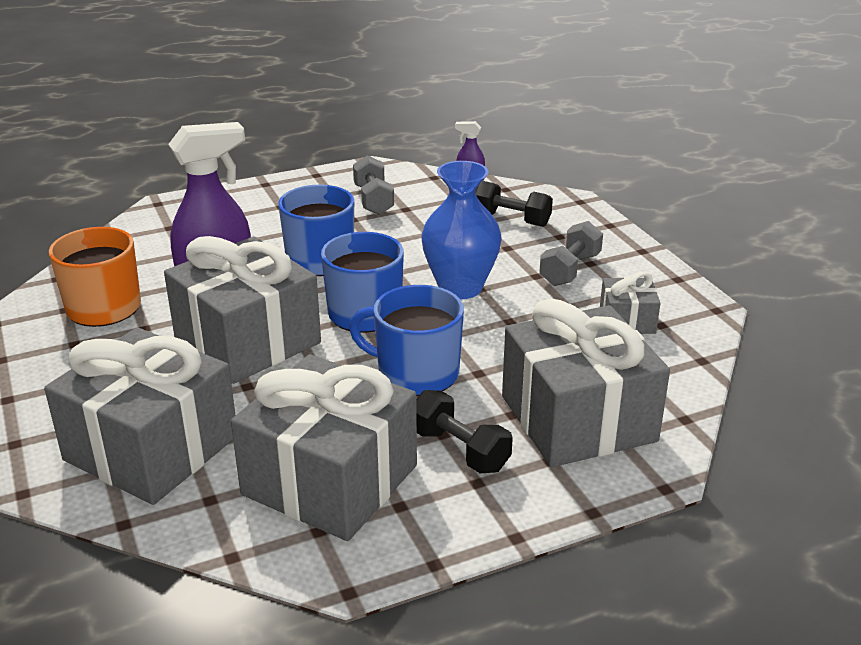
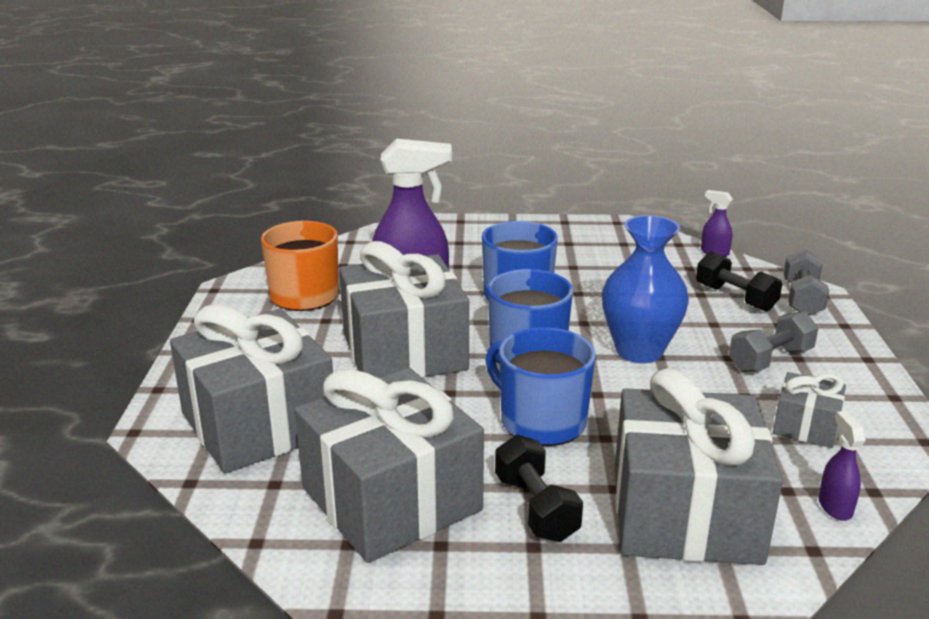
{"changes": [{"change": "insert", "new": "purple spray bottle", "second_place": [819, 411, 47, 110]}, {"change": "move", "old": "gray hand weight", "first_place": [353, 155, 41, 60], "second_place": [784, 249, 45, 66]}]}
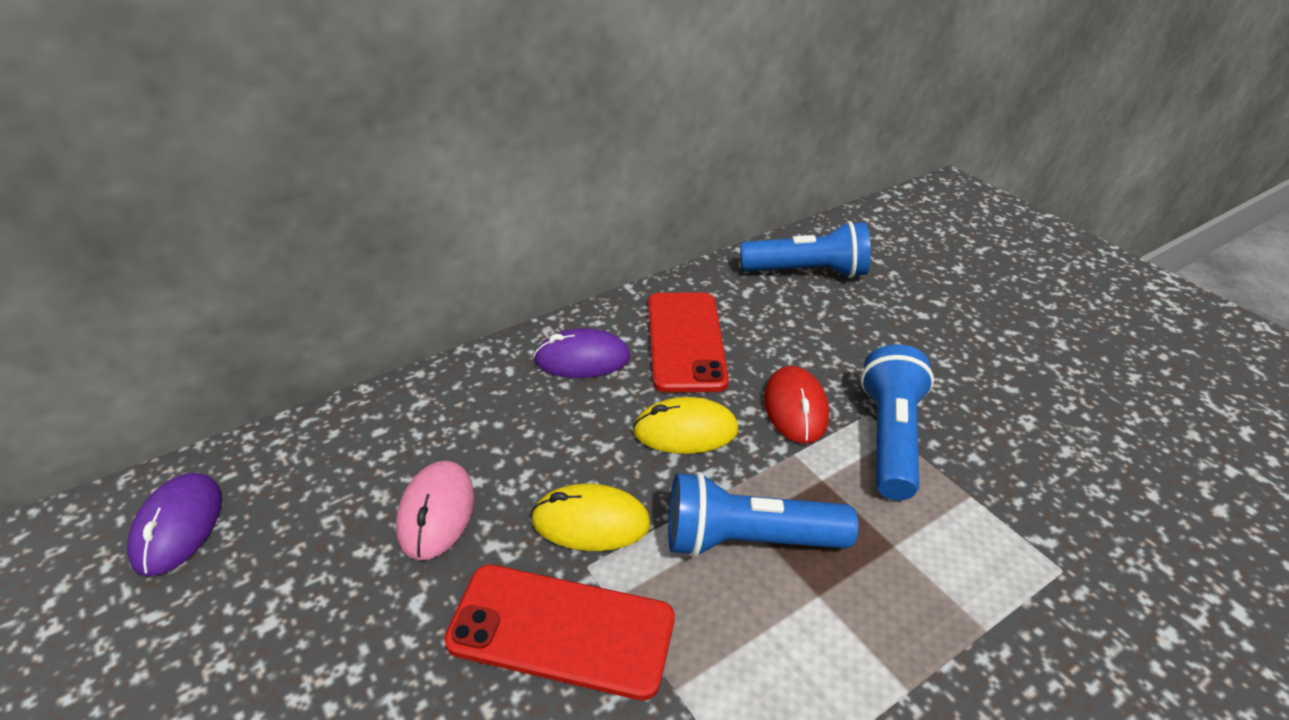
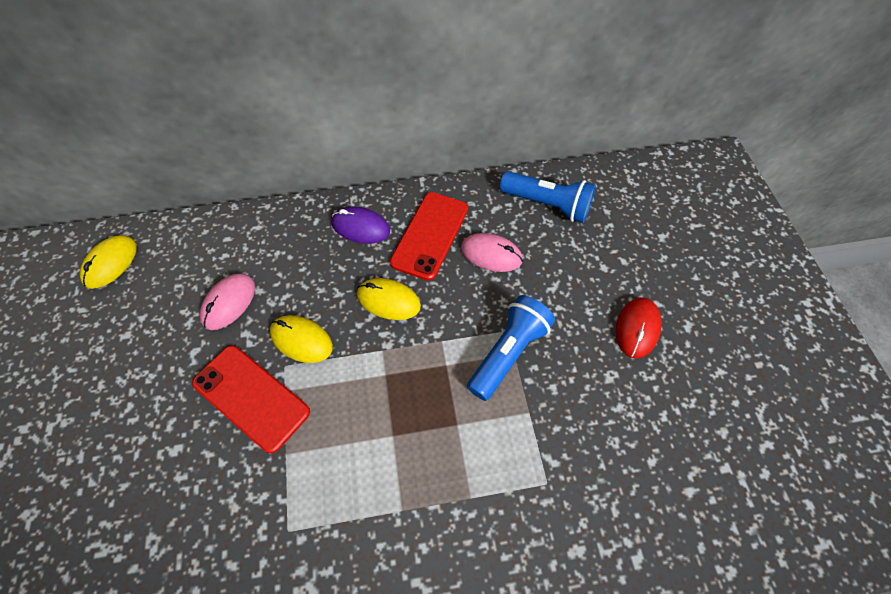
{"changes": [{"change": "delete", "old": "cobalt pocket torch", "first_place": [668, 472, 190, 85]}, {"change": "insert", "new": "rose-pink computer mouse", "second_place": [461, 233, 62, 39]}, {"change": "move", "old": "scarlet computer mouse", "first_place": [764, 366, 65, 78], "second_place": [616, 297, 46, 62]}, {"change": "recolor", "old": "purple computer mouse", "new": "yellow computer mouse", "first_place": [127, 473, 95, 103], "second_place": [80, 235, 57, 54]}]}
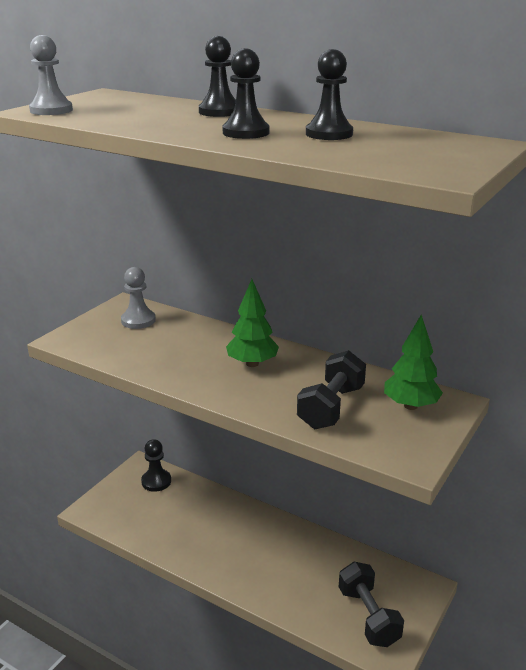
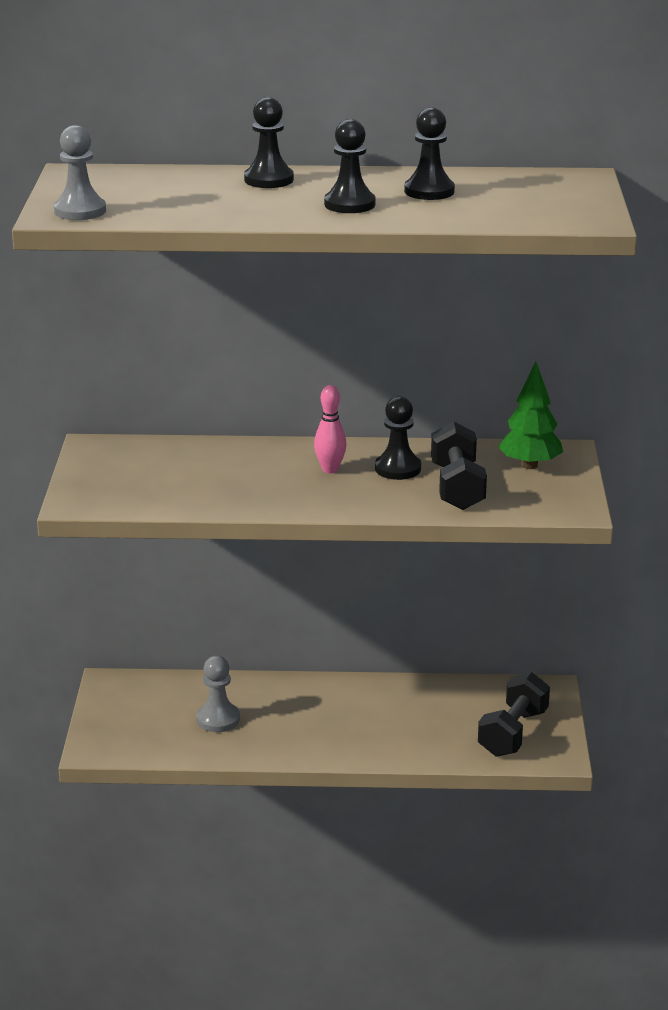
{"changes": [{"change": "move", "old": "gray chess pawn", "first_place": [121, 267, 35, 62], "second_place": [196, 656, 44, 76]}, {"change": "move", "old": "black chess pawn", "first_place": [141, 439, 30, 53], "second_place": [375, 396, 46, 84]}, {"change": "replace", "old": "leaf-green toy tree", "new": "rose-pink skittle", "first_place": [226, 279, 53, 88], "second_place": [314, 385, 32, 89]}, {"change": "rotate", "old": "black hand weight", "first_place": [339, 562, 65, 85], "second_place": [478, 672, 72, 85], "degrees": 75}]}
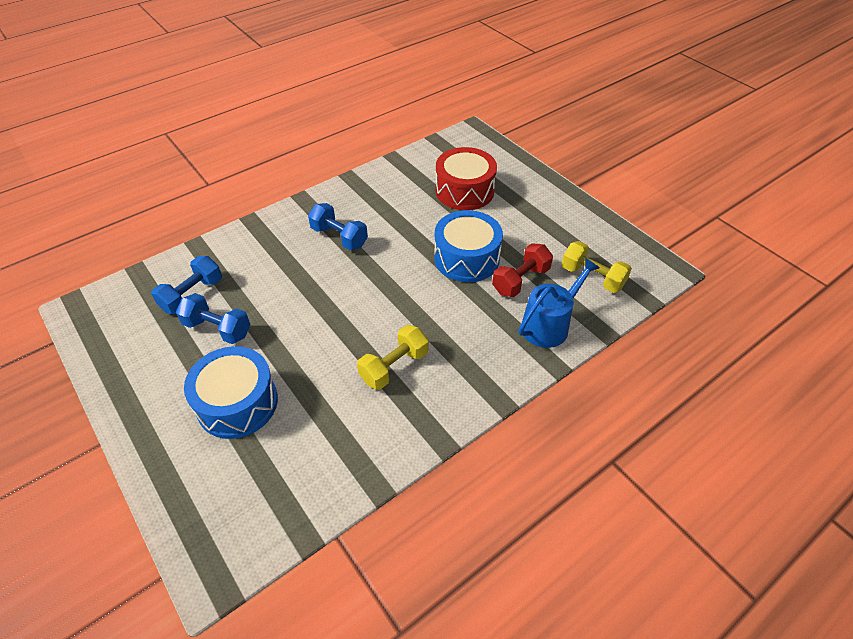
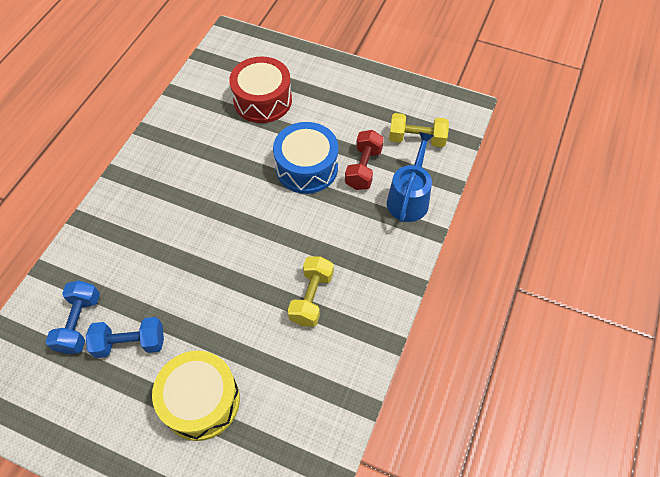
{"changes": [{"change": "delete", "old": "cobalt hand weight", "first_place": [308, 203, 60, 47]}, {"change": "recolor", "old": "cobalt snare drum", "new": "yellow snare drum", "first_place": [184, 346, 94, 93], "second_place": [152, 351, 88, 90]}]}
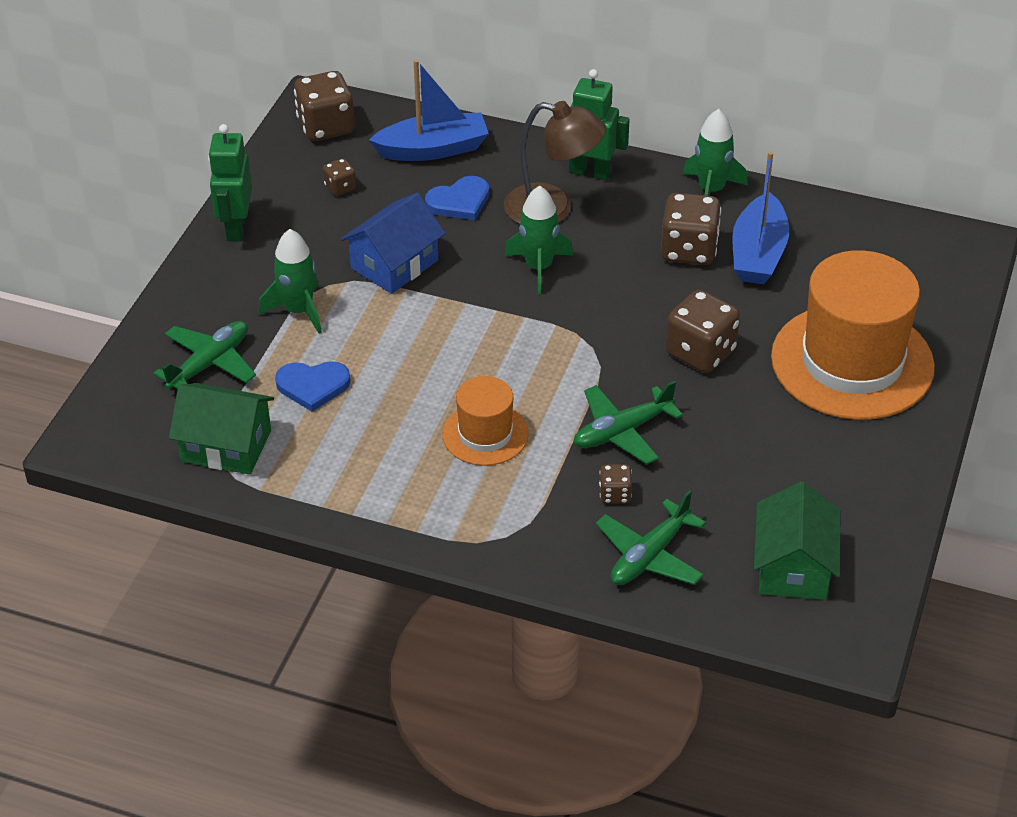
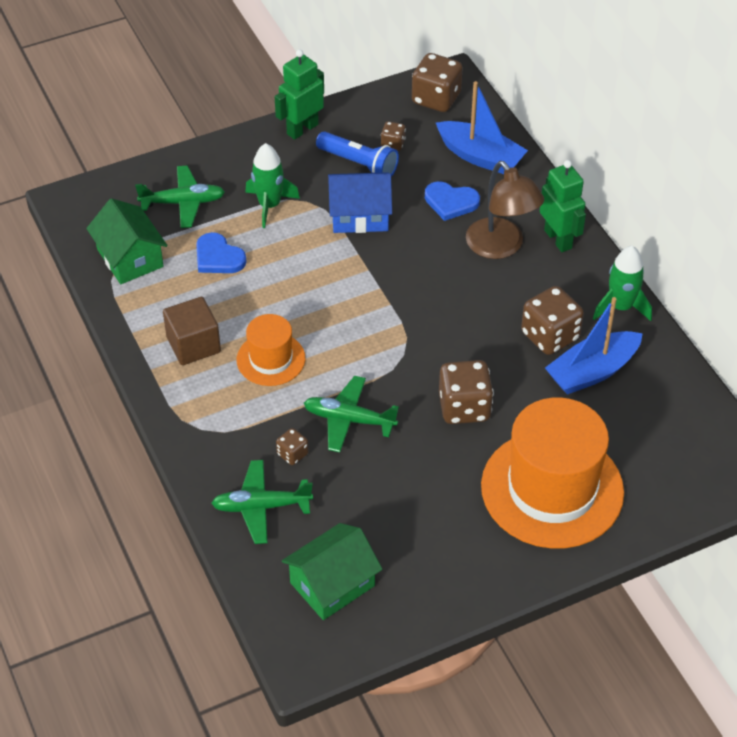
{"changes": [{"change": "delete", "old": "leaf-green toy rocket", "first_place": [504, 186, 69, 108]}, {"change": "insert", "new": "brown block", "second_place": [163, 297, 58, 68]}, {"change": "insert", "new": "cobalt pocket torch", "second_place": [316, 131, 83, 46]}]}
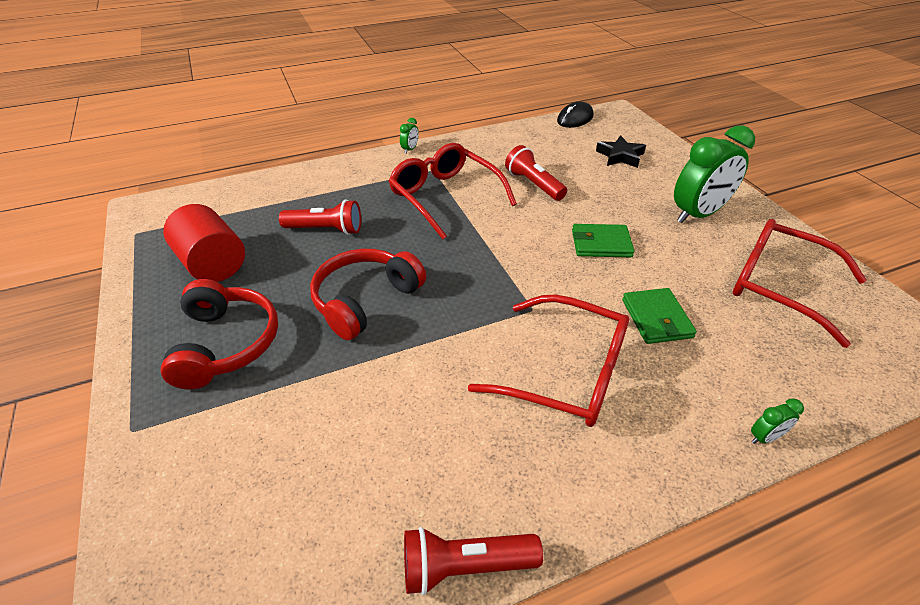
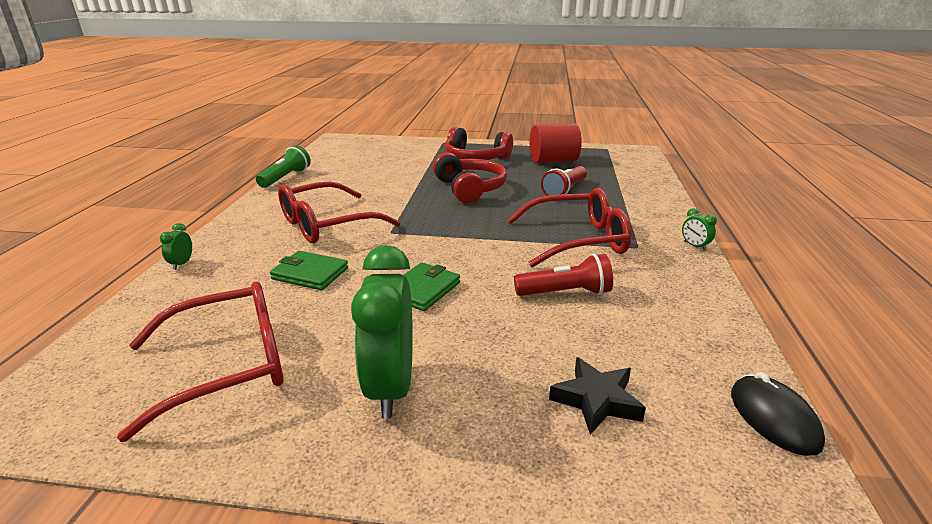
{"changes": [{"change": "recolor", "old": "scarlet pocket torch", "new": "leaf-green pocket torch", "first_place": [404, 527, 139, 68], "second_place": [256, 146, 55, 42]}]}
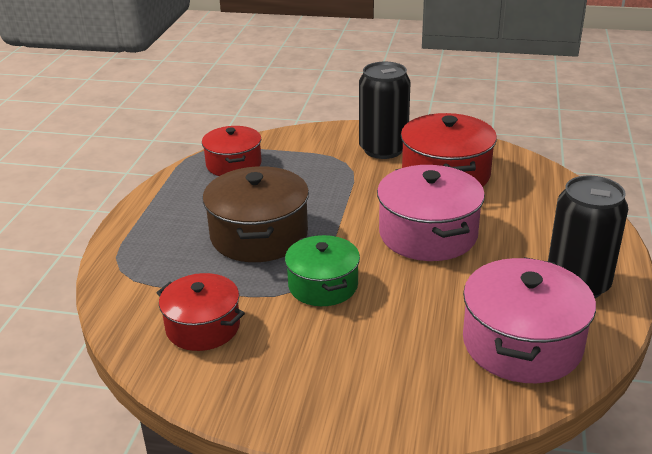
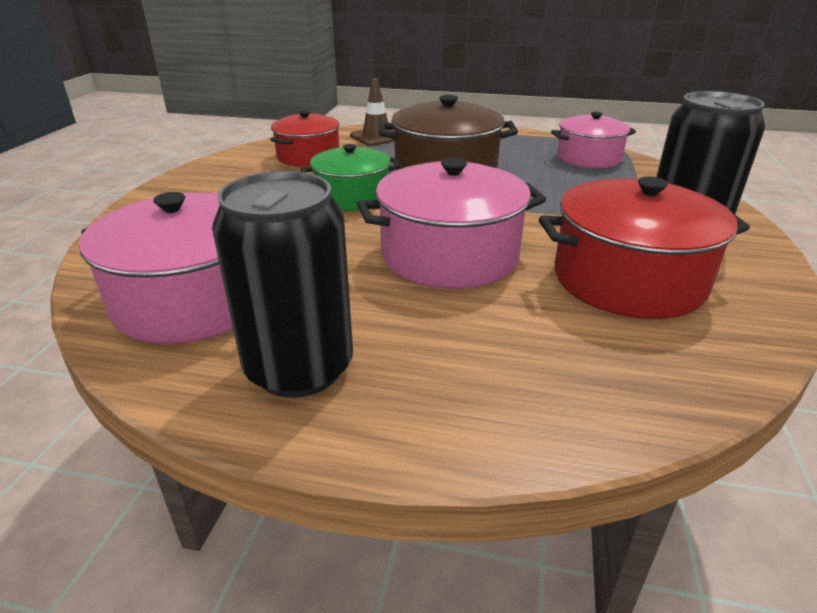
{"changes": [{"change": "insert", "new": "brown traffic cone", "second_place": [350, 79, 45, 67]}, {"change": "recolor", "old": "scarlet stockpot", "new": "rose-pink stockpot", "first_place": [202, 126, 60, 50], "second_place": [551, 112, 85, 56]}]}
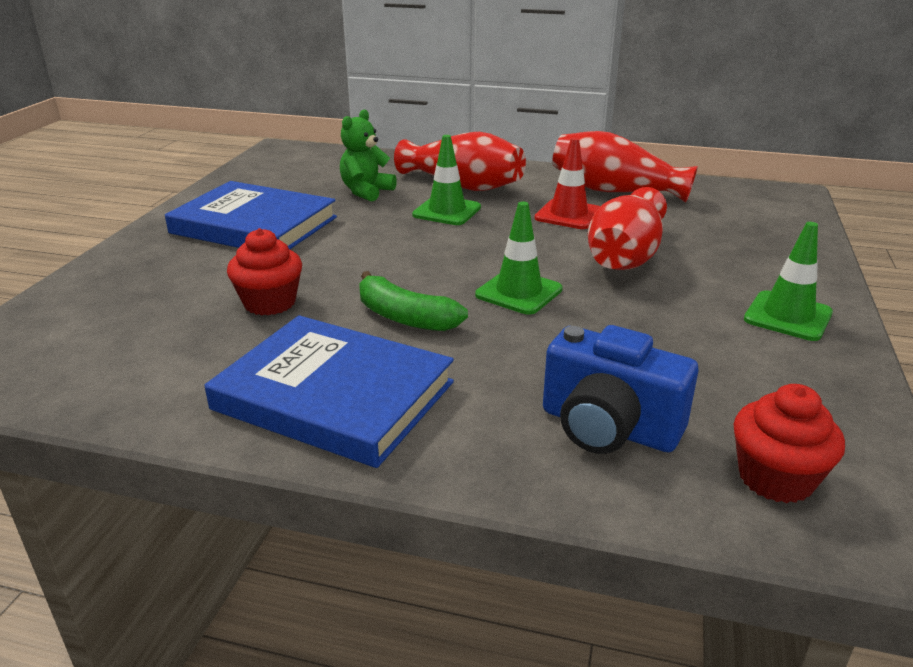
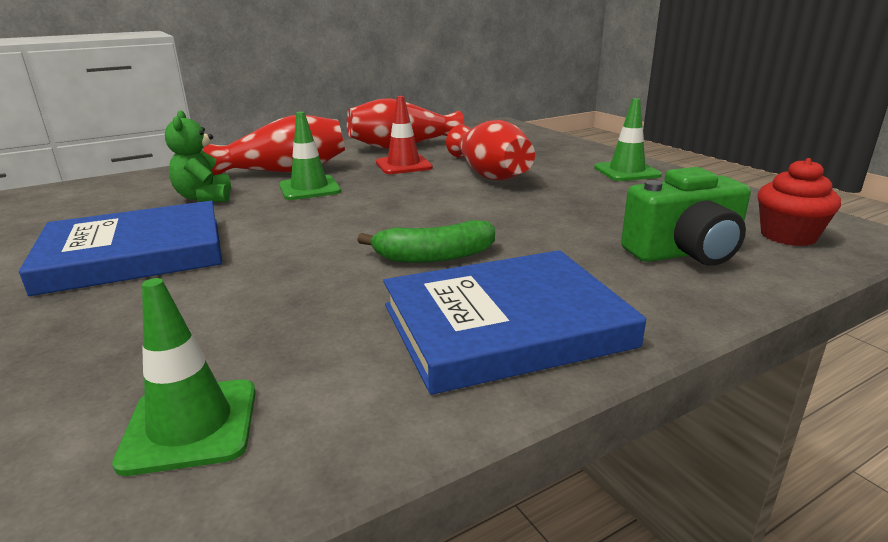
{"changes": [{"change": "delete", "old": "scarlet fairy cake", "first_place": [227, 228, 75, 87]}, {"change": "move", "old": "leaf-green traffic cone", "first_place": [475, 202, 88, 113], "second_place": [112, 278, 144, 198]}, {"change": "recolor", "old": "cobalt photo camera", "new": "leaf-green photo camera", "first_place": [543, 325, 155, 129], "second_place": [621, 167, 130, 99]}]}
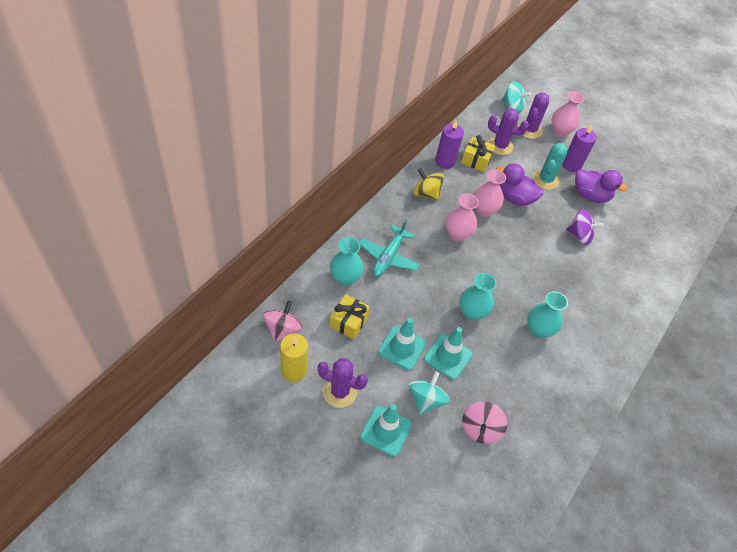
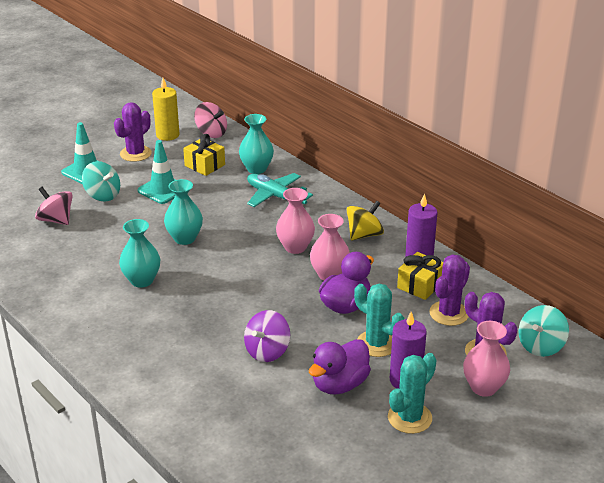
{"changes": [{"change": "delete", "old": "teal traffic cone", "first_place": [424, 327, 49, 53]}, {"change": "insert", "new": "teal cactus", "second_place": [388, 353, 49, 81]}]}
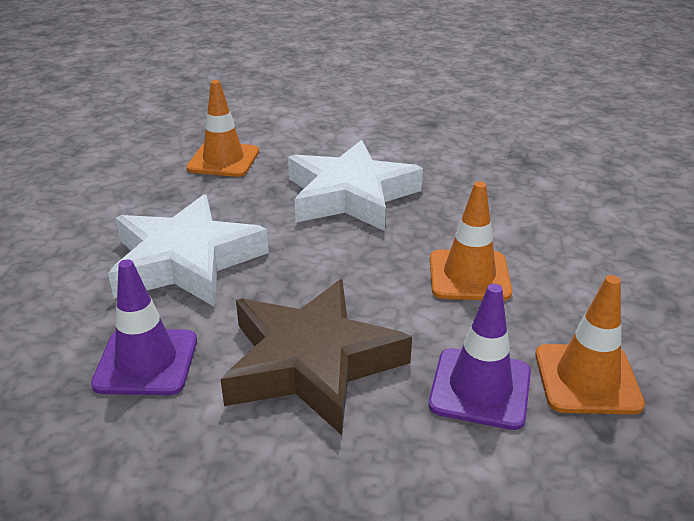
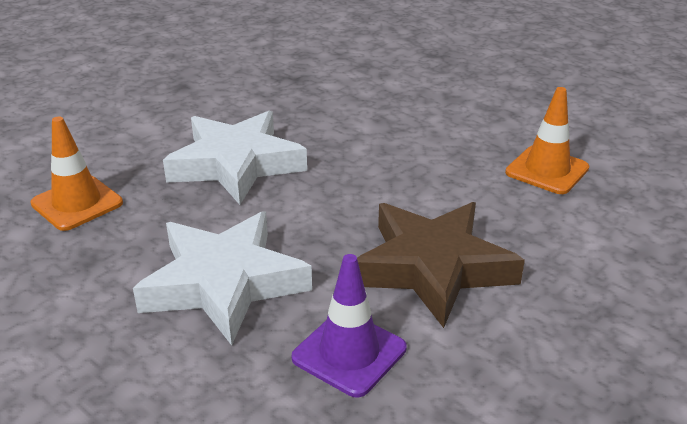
{"changes": [{"change": "delete", "old": "purple traffic cone", "first_place": [429, 284, 102, 146]}, {"change": "delete", "old": "orange traffic cone", "first_place": [430, 181, 82, 120]}]}
